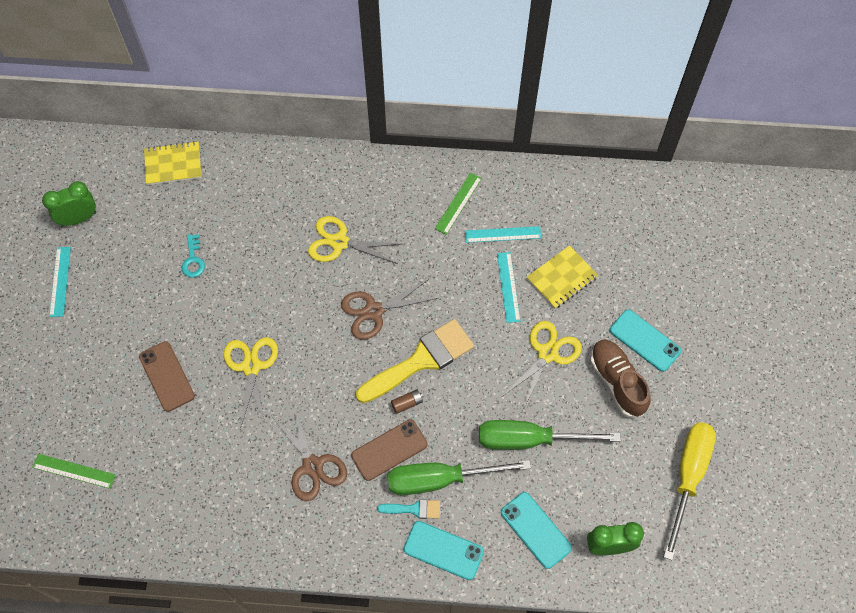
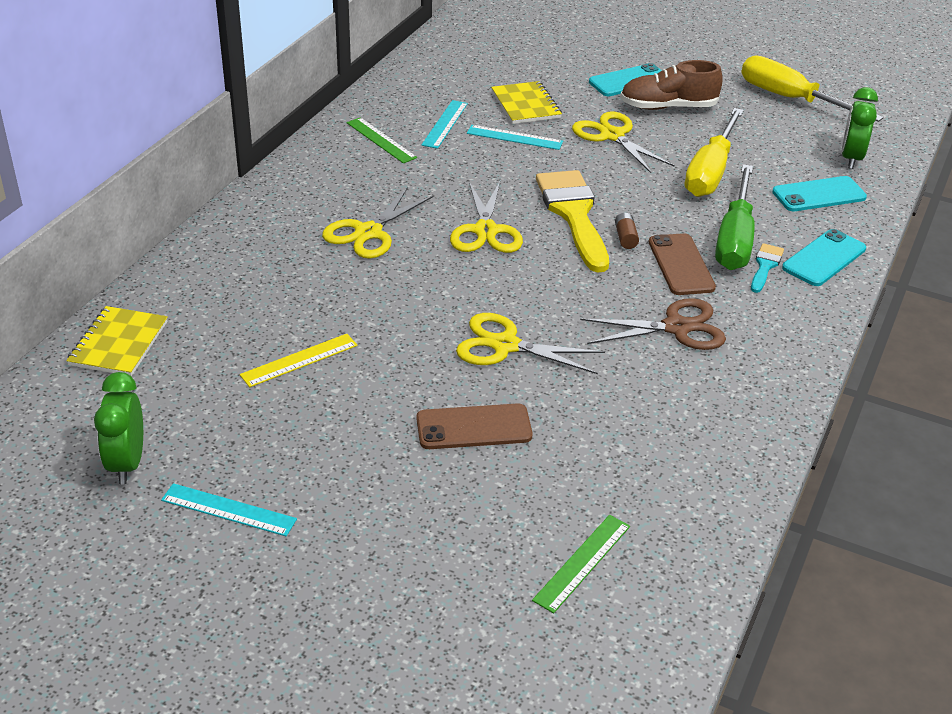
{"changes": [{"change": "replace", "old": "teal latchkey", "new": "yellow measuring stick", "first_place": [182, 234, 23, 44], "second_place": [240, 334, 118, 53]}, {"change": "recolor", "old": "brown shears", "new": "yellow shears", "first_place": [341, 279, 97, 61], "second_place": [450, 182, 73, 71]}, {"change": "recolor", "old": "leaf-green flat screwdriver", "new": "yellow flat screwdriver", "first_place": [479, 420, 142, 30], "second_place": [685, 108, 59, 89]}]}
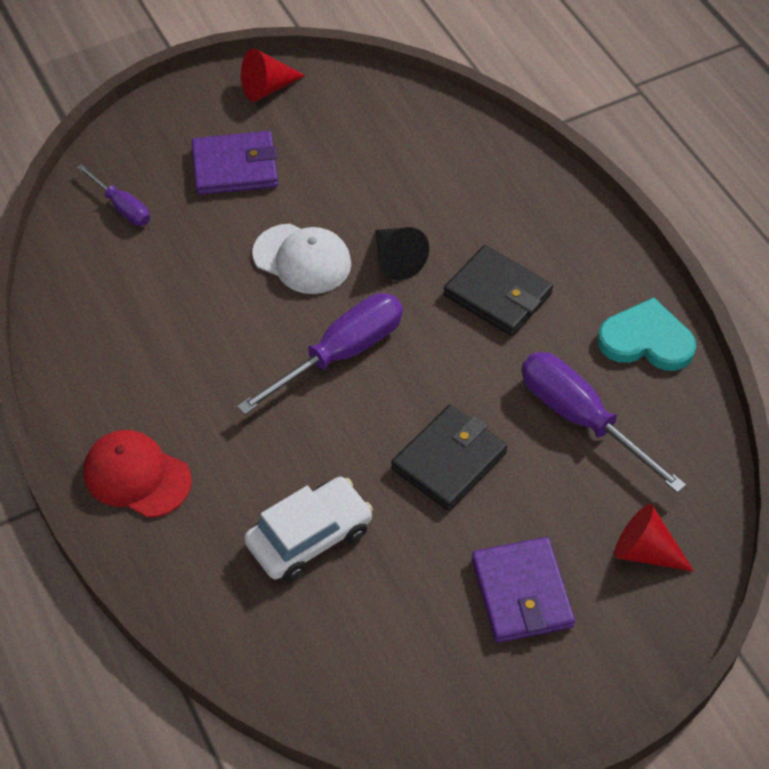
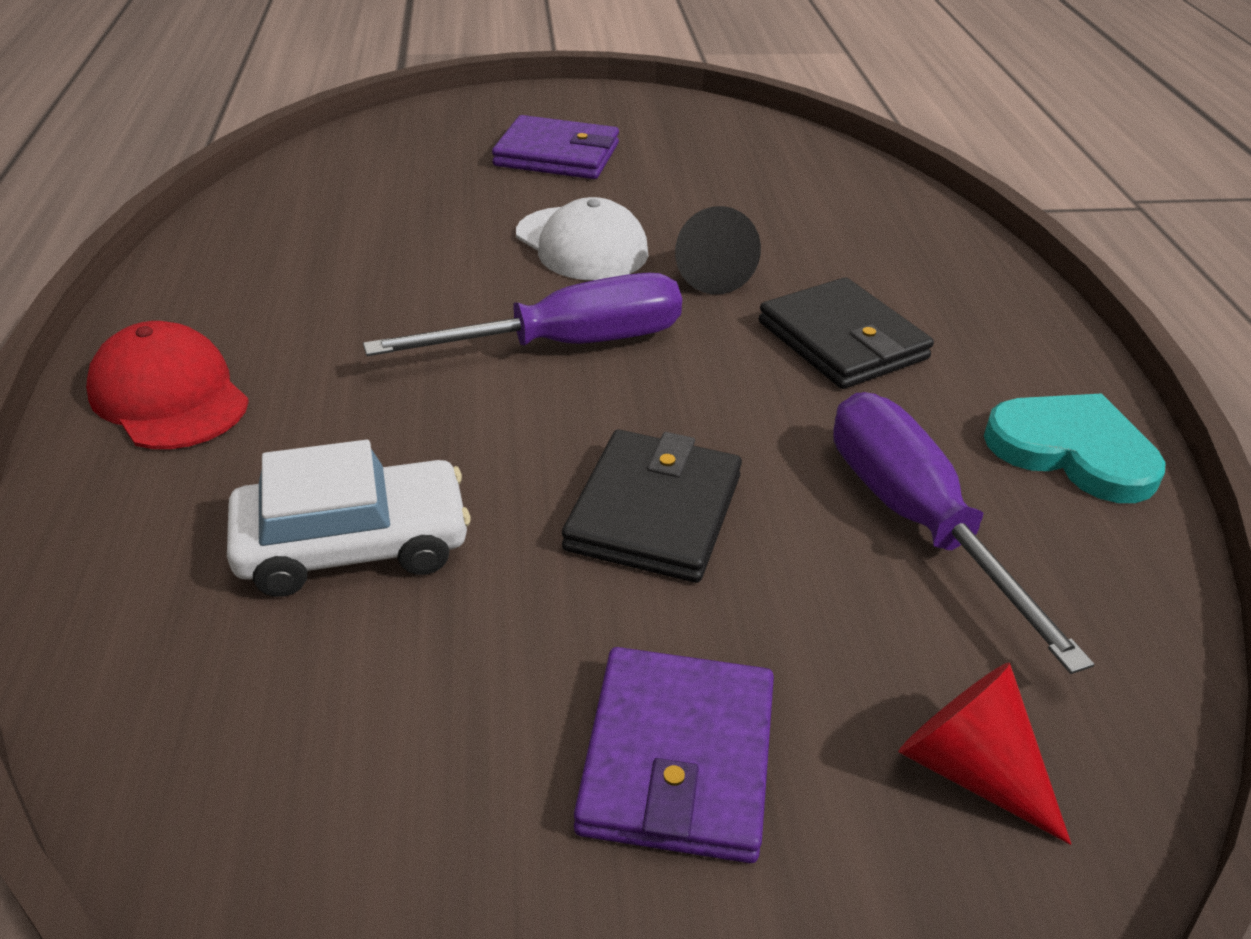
{"changes": [{"change": "delete", "old": "purple flat screwdriver", "first_place": [77, 164, 73, 62]}, {"change": "delete", "old": "scarlet cone shape", "first_place": [241, 48, 65, 54]}, {"change": "rotate", "old": "black wallet", "first_place": [391, 405, 116, 106], "second_place": [562, 430, 180, 153], "degrees": -45}]}
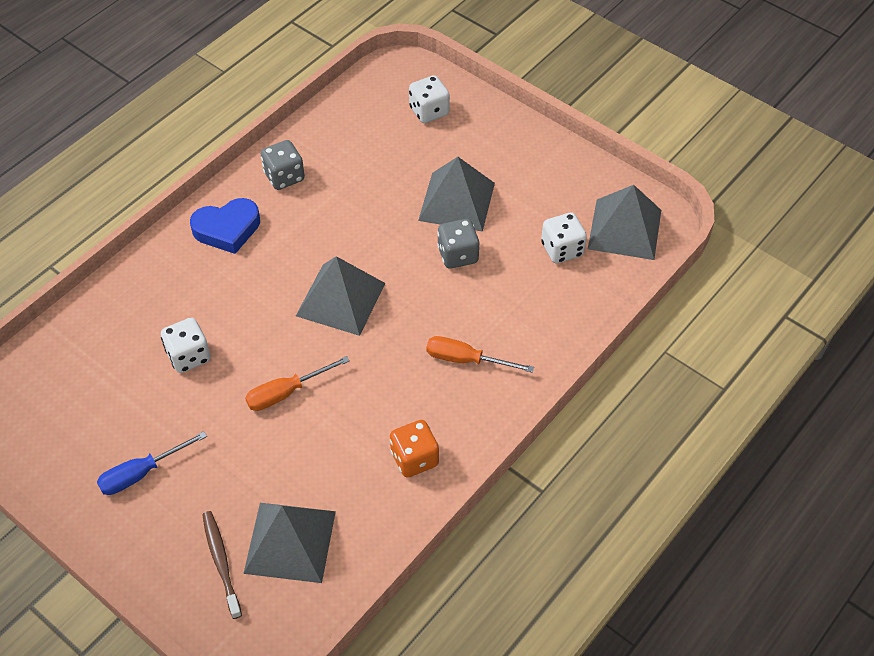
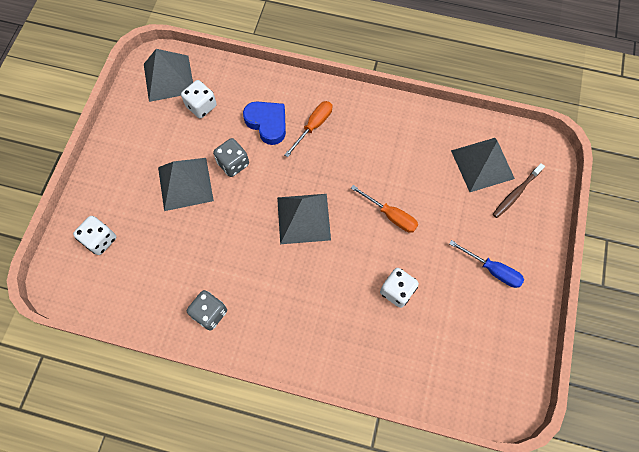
{"changes": [{"change": "delete", "old": "orange game die", "first_place": [390, 420, 49, 57]}, {"change": "move", "old": "cobalt heart", "first_place": [190, 198, 70, 56], "second_place": [243, 102, 43, 43]}, {"change": "rotate", "old": "orange flat screwdriver", "first_place": [426, 336, 108, 37], "second_place": [284, 101, 48, 56], "degrees": -135}]}
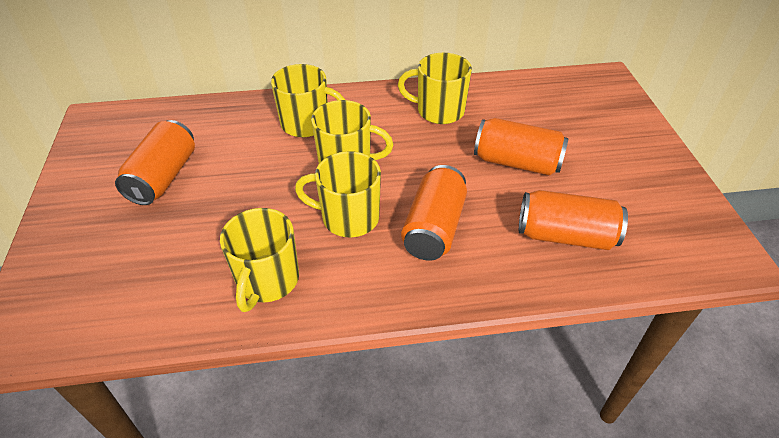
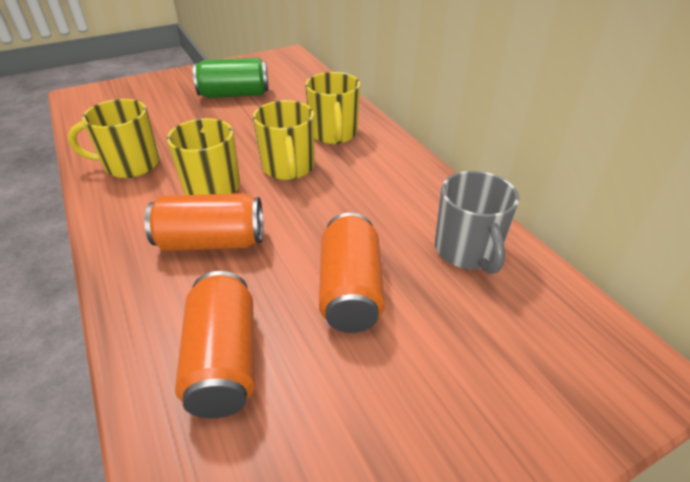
{"changes": [{"change": "delete", "old": "yellow tea mug", "first_place": [398, 53, 74, 71]}, {"change": "insert", "new": "gray tea mug", "second_place": [435, 171, 84, 103]}, {"change": "recolor", "old": "orange can", "new": "leaf-green can", "first_place": [115, 120, 80, 85], "second_place": [193, 58, 76, 40]}]}
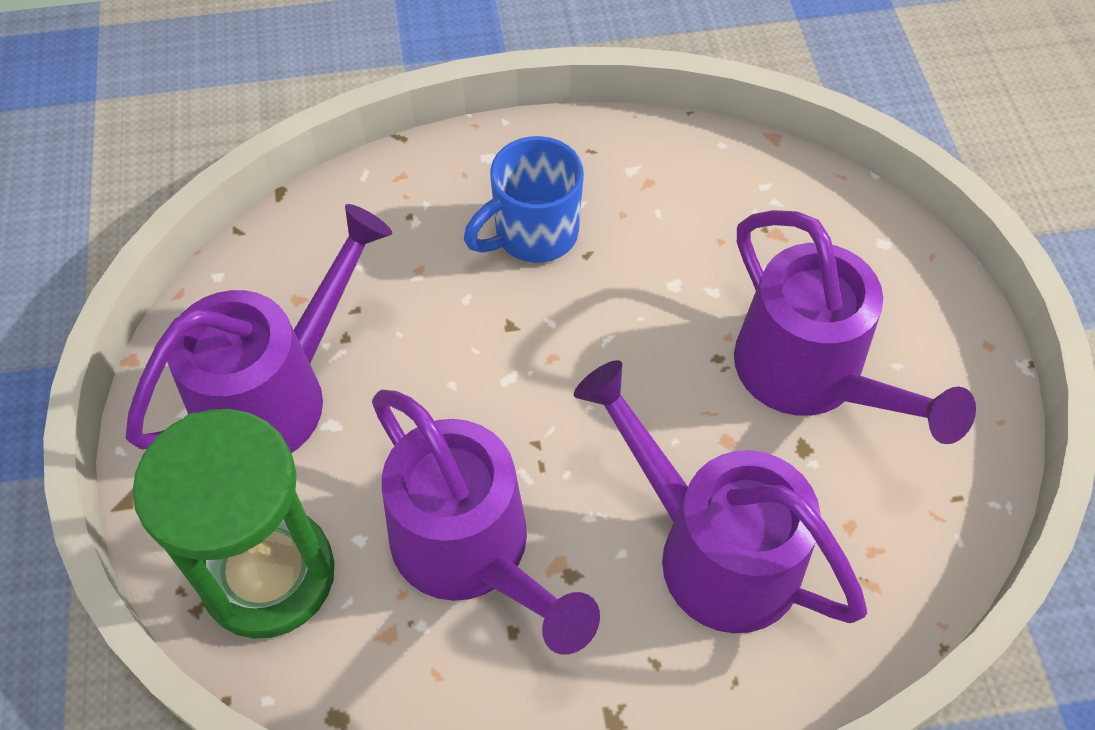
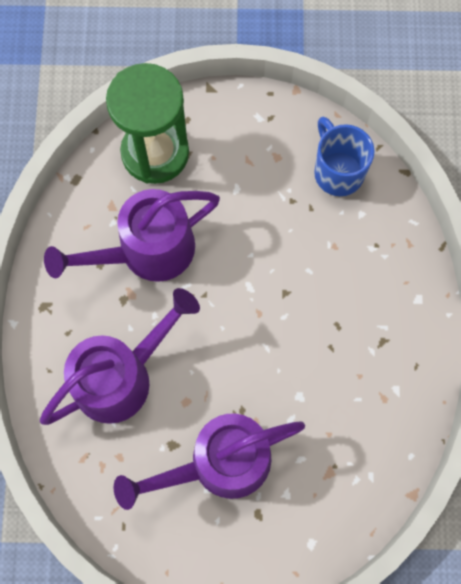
{"changes": [{"change": "delete", "old": "purple sprinkling can", "first_place": [126, 204, 266, 249]}, {"change": "move", "old": "cobalt tea mug", "first_place": [464, 136, 120, 127], "second_place": [314, 117, 61, 79]}]}
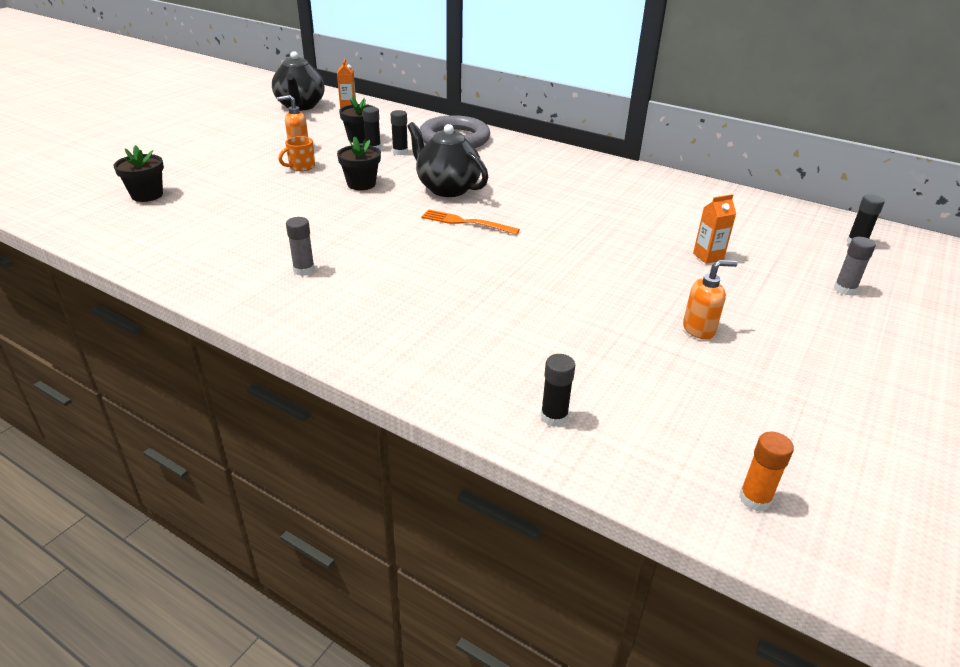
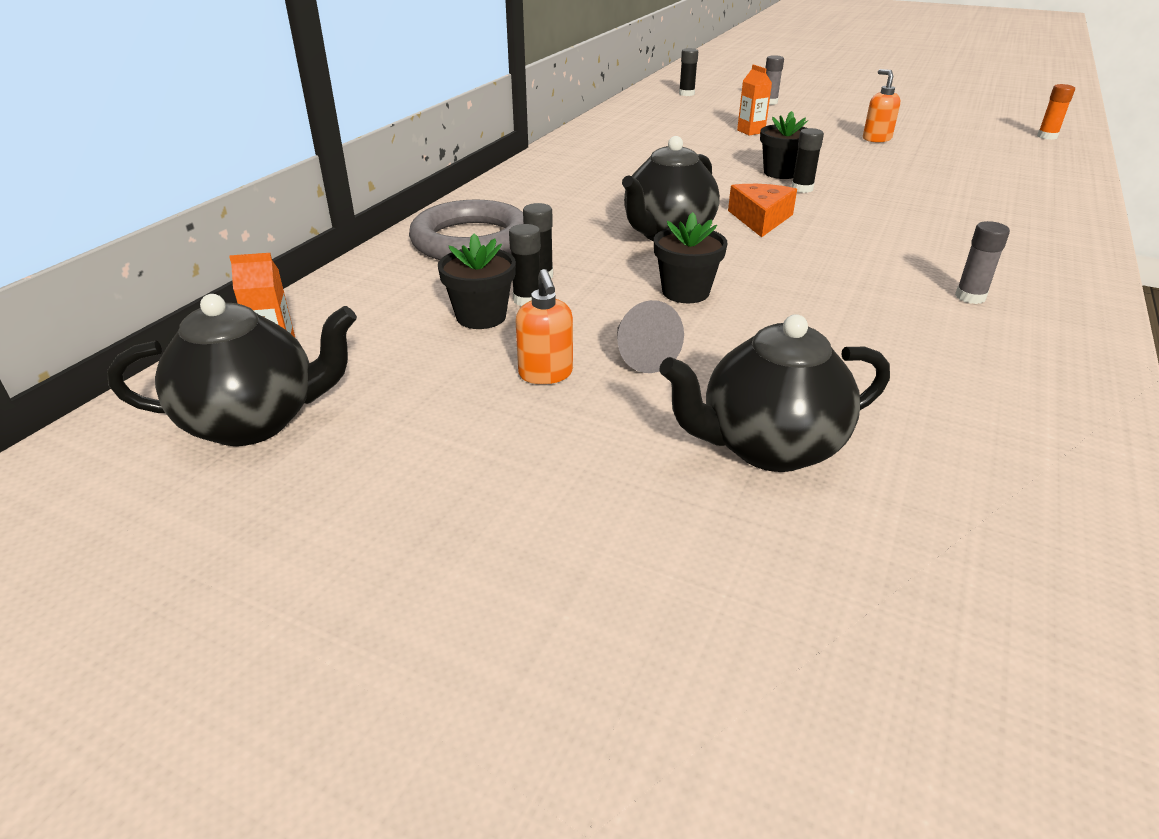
{"changes": [{"change": "insert", "new": "black tea pot", "second_place": [659, 314, 231, 158]}, {"change": "move", "old": "black potted plant", "first_place": [113, 145, 51, 57], "second_place": [760, 111, 48, 68]}, {"change": "move", "old": "black glue", "first_place": [541, 354, 34, 73], "second_place": [791, 128, 33, 65]}, {"change": "replace", "old": "orange tea mug", "new": "gray cone shape", "first_place": [278, 136, 37, 35], "second_place": [617, 300, 67, 73]}, {"change": "replace", "old": "orange table fork", "new": "orange piece of cheese", "first_place": [421, 210, 99, 25], "second_place": [728, 184, 69, 53]}]}
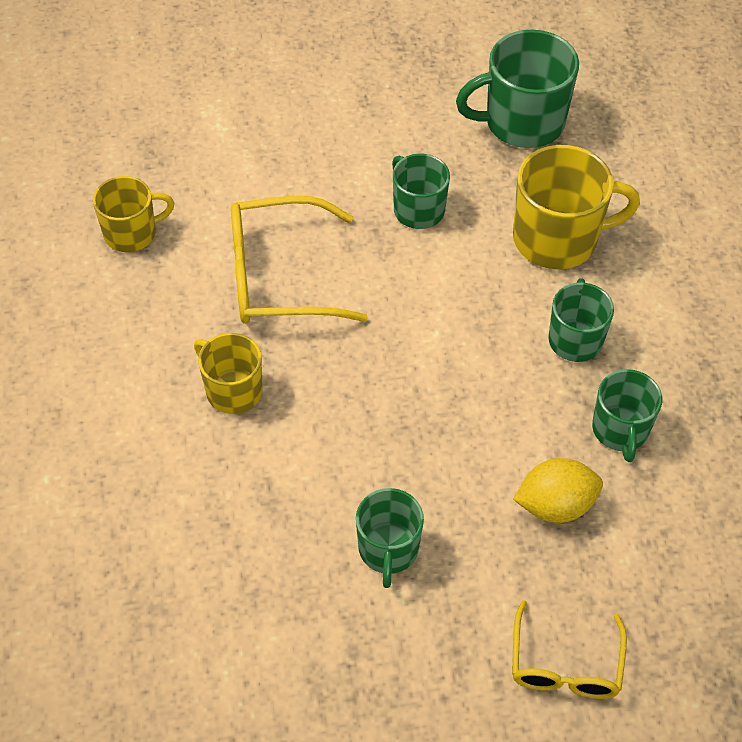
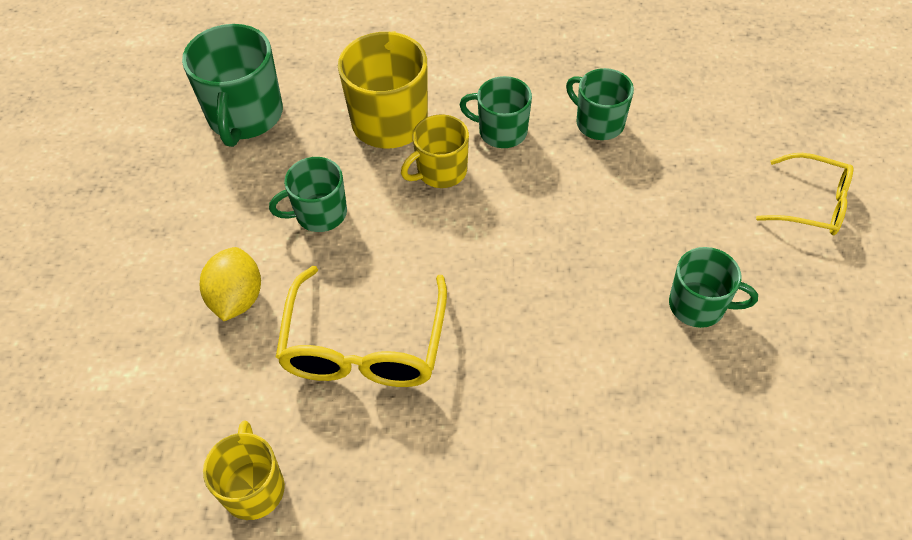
{"changes": [{"change": "move", "old": "yellow tea mug", "first_place": [194, 333, 68, 81], "second_place": [401, 114, 68, 74]}, {"change": "move", "old": "yellow toy lemon", "first_place": [513, 458, 90, 65], "second_place": [200, 247, 61, 74]}, {"change": "rotate", "old": "leaf-green tea mug", "first_place": [592, 369, 70, 93], "second_place": [566, 68, 68, 72], "degrees": -150}]}
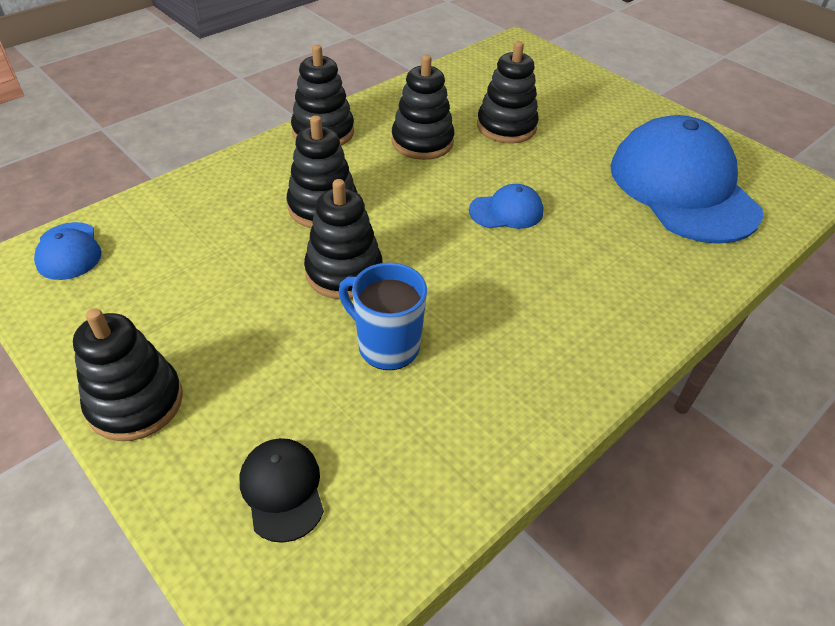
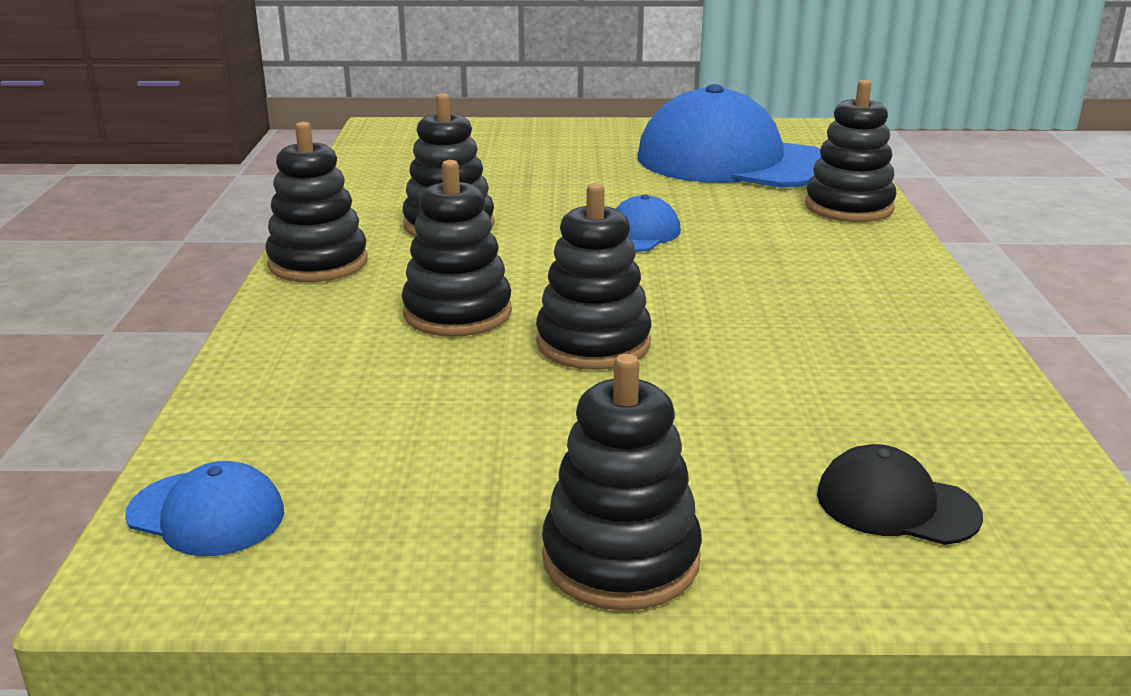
{"changes": [{"change": "delete", "old": "cobalt tea mug", "first_place": [338, 263, 89, 107]}, {"change": "move", "old": "black stacking rings", "first_place": [477, 41, 62, 103], "second_place": [805, 80, 92, 142]}]}
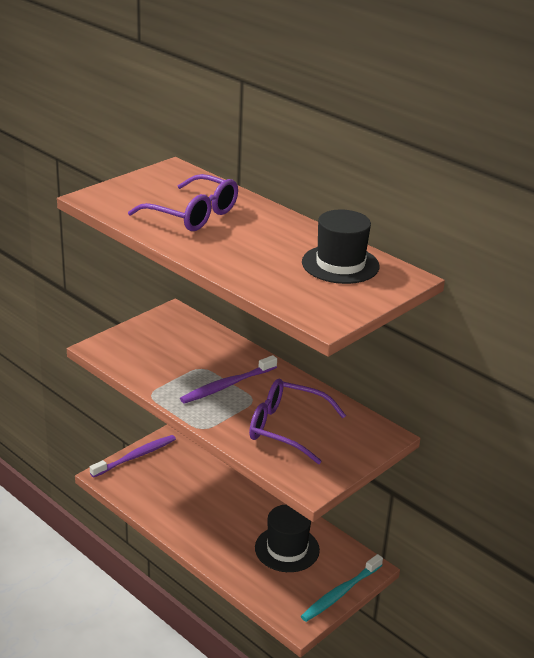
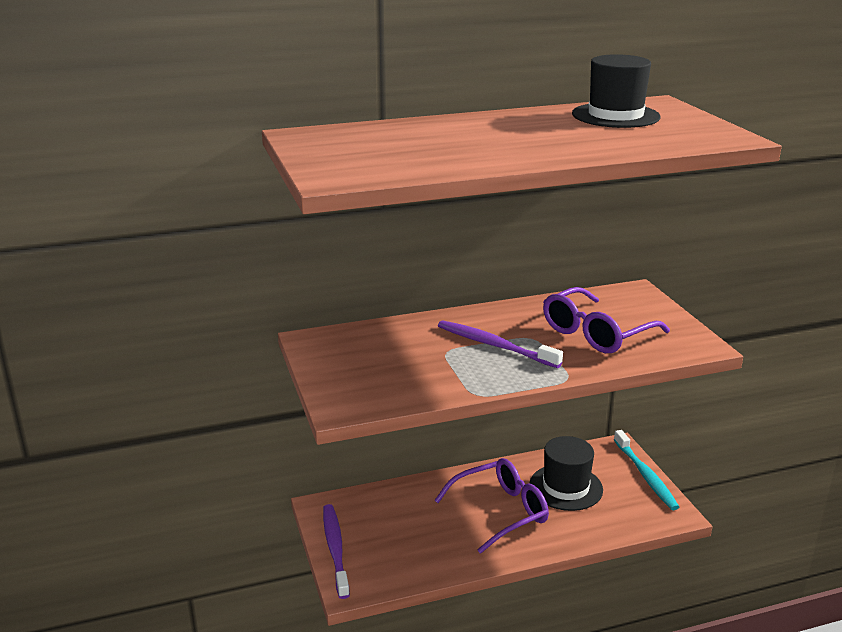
{"changes": [{"change": "move", "old": "purple glasses", "first_place": [128, 174, 110, 57], "second_place": [434, 458, 115, 96]}, {"change": "rotate", "old": "purple dental brush", "first_place": [180, 355, 97, 49], "second_place": [438, 320, 125, 48], "degrees": 135}]}
